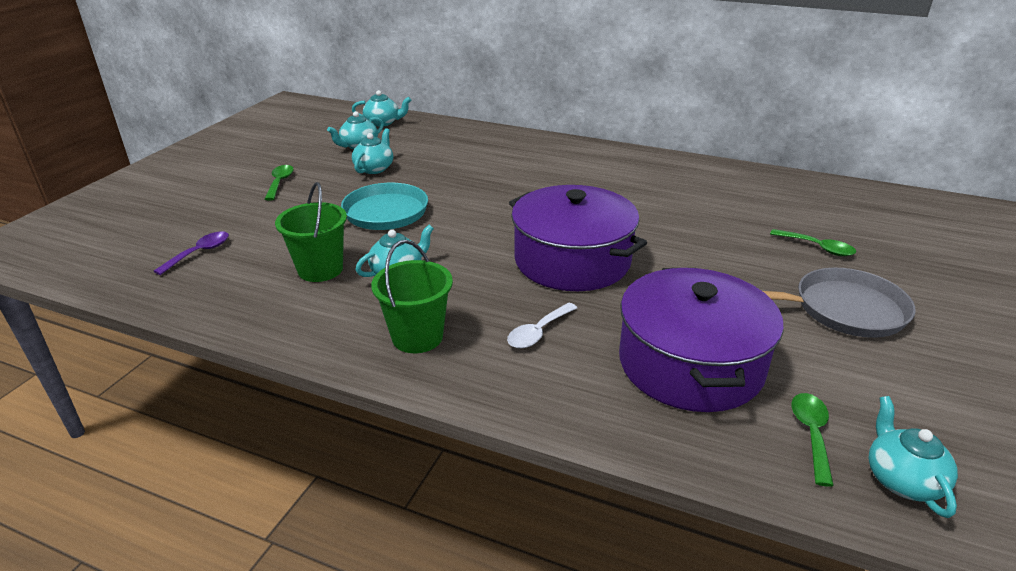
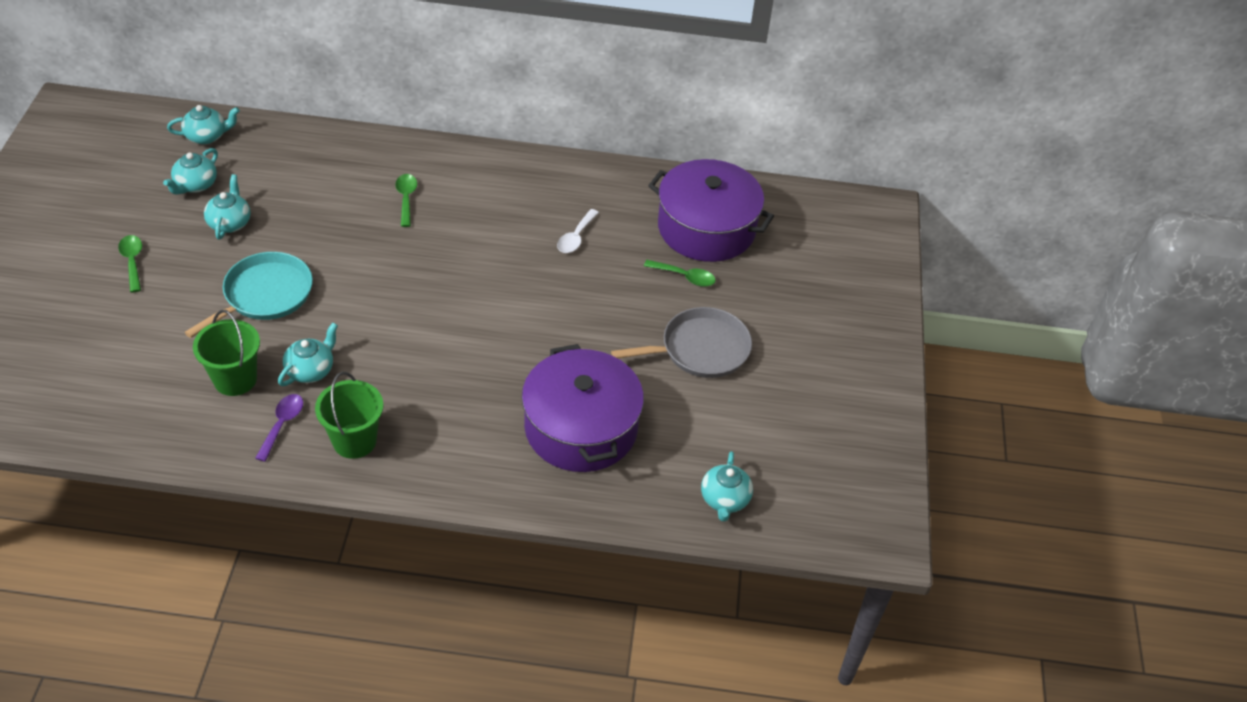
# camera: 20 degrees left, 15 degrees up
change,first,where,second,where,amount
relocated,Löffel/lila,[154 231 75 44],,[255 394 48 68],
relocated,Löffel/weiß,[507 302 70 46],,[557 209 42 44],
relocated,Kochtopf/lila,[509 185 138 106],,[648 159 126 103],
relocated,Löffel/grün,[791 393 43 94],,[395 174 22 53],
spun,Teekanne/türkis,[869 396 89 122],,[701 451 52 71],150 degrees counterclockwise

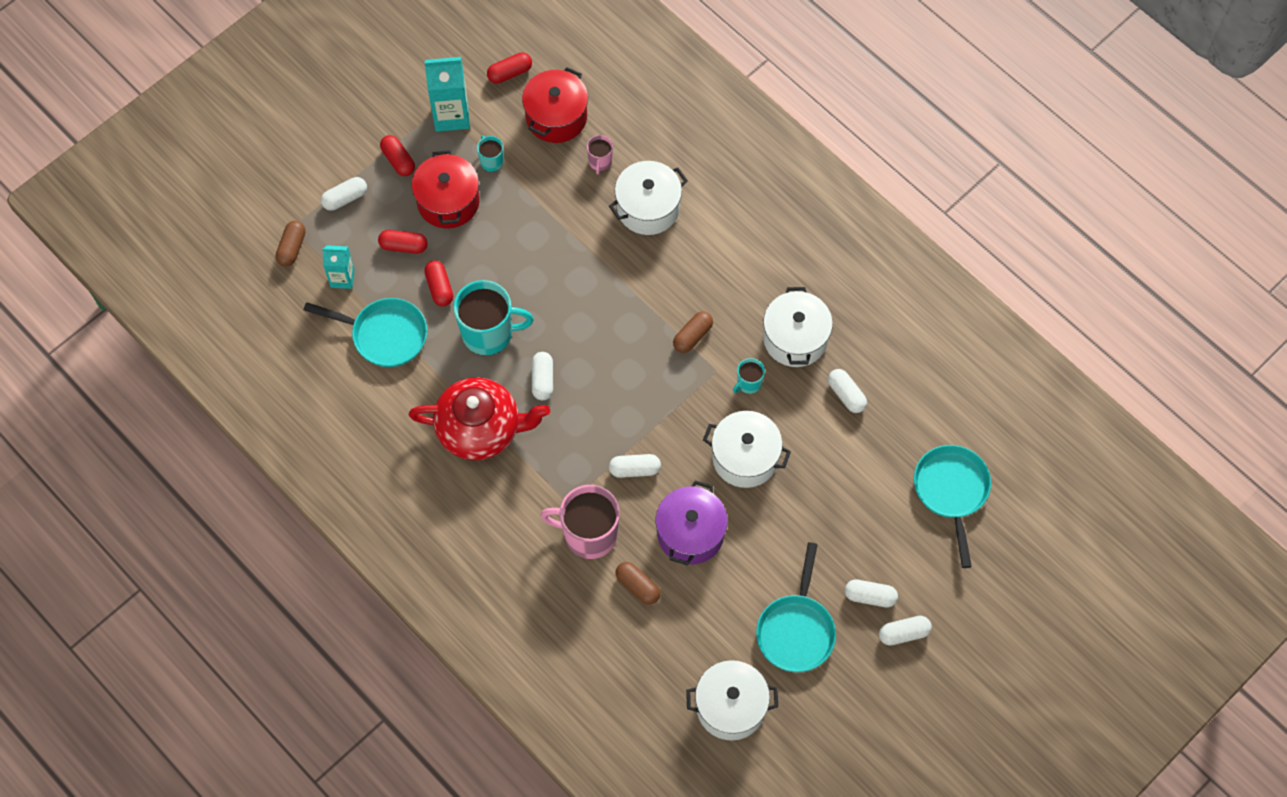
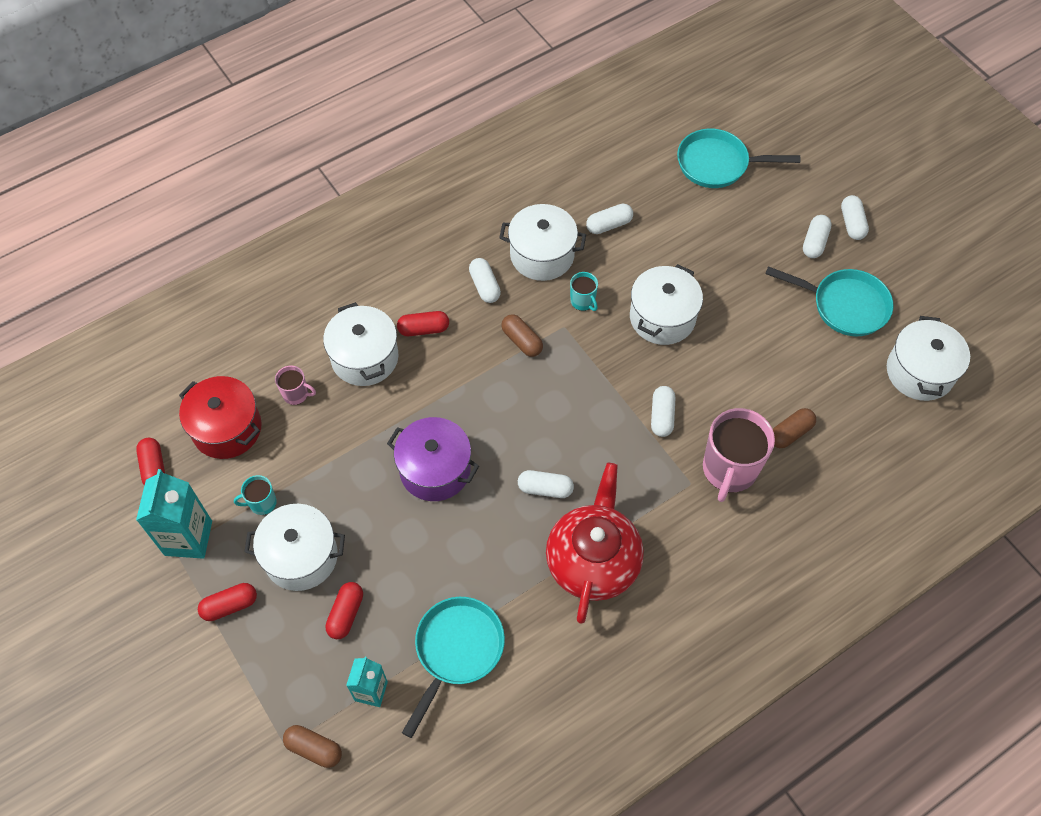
# camera: 80 degrees left, 5 degrees down
change,first,where,second,where,amount
relocated,Kapsel/weiß,[321 177 46 34],,[469 258 32 45],
colour,Kochtopf/rot,[412 150 68 79],Kochtopf/weiß,[244 504 101 87],
relocated,Kapsel/rot,[424 260 29 47],,[397 311 52 25],
missing,Tasse/türkis,[454 280 79 76],,,
relocated,Kochtopf/lila,[656 481 72 84],,[387 417 92 84],

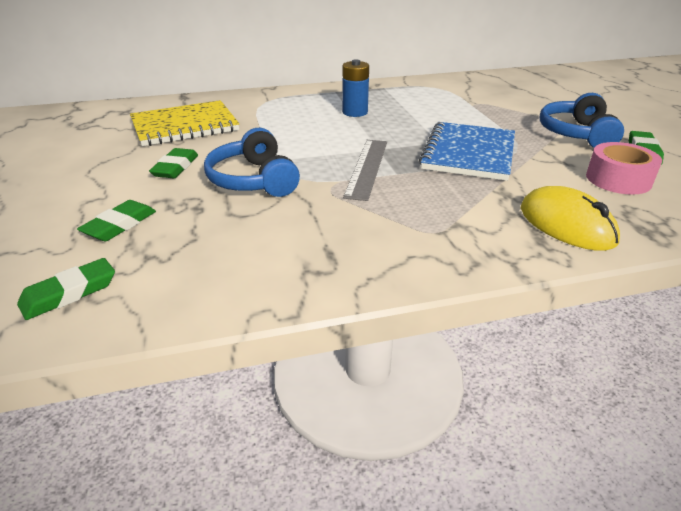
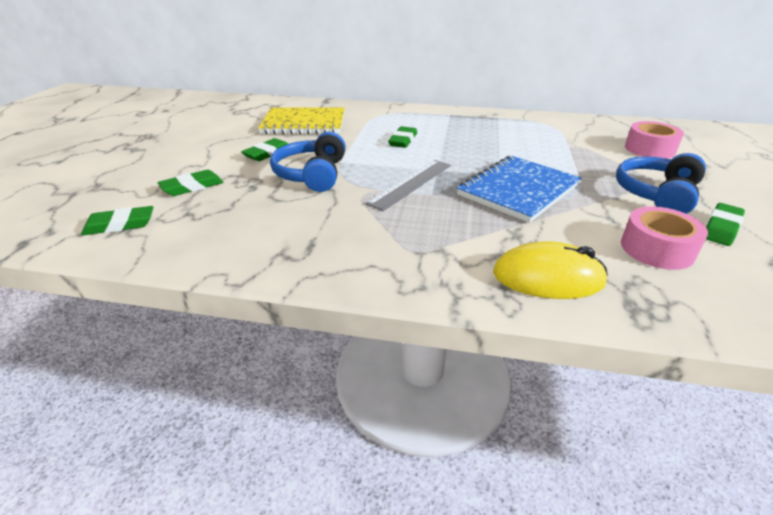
# camera: 25 degrees right, 0 degrees up
change,first,where,second,where,amount
missing,Batterie/blau,[342 59 27 58],,,
spun,Computermaus/gelb,[521 186 99 65],,[493 241 115 58],75 degrees counterclockwise
appeared,,,Radiergummi/grün,[388 126 29 22],
appeared,,,Klebeband/rosa,[625 121 59 38],

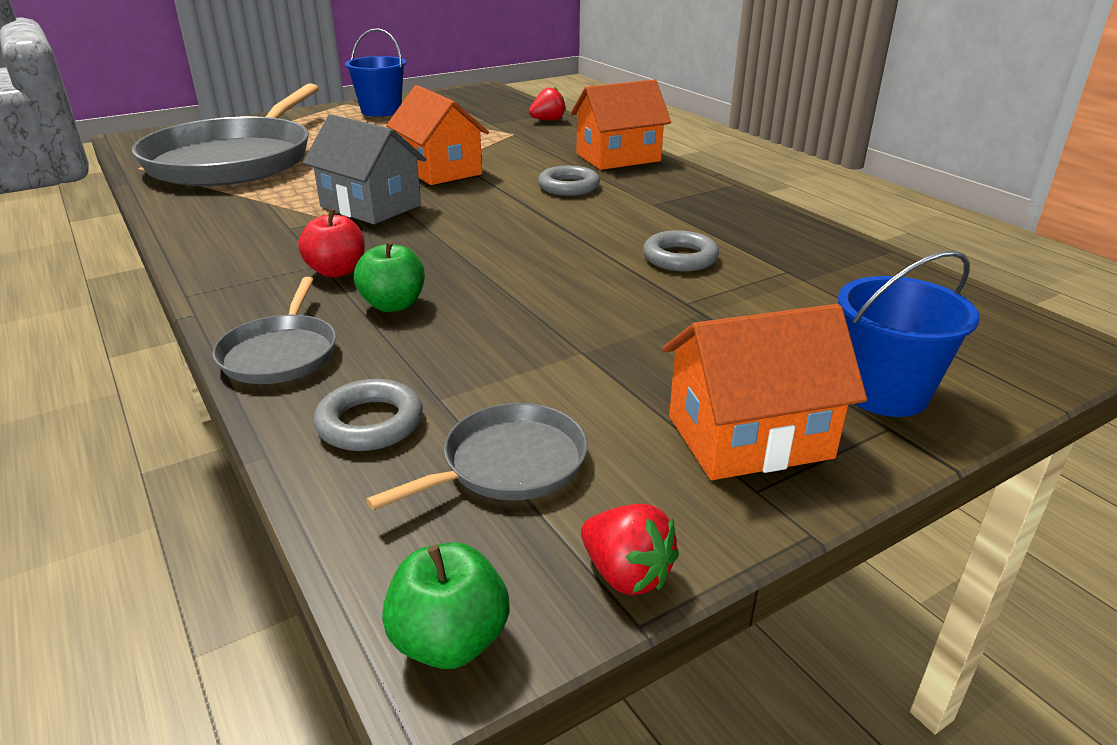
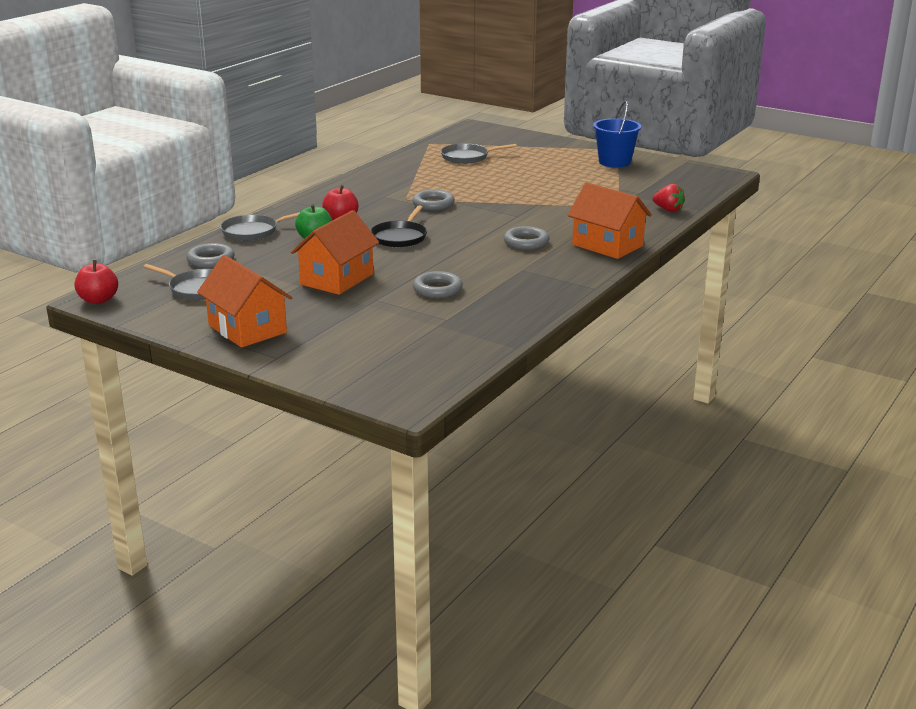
# camera: 65 degrees right, 5 degrees down
change,first,where,second,where,amount
size,Pfanne/grau,[132 83 187 103],,[441 143 76 21],x0.44
exchanged,Haus/grau,[303 114 123 110],Ring/grau,[412 190 43 20],
colour,Apfel/grün,[382 542 128 127],Apfel/rot,[74 260 44 44],
relocated,Haus/orange,[386 85 103 100],,[291 210 88 85],
missing,Erdbeere/rot,[581 504 98 91],,,
missing,Eimer/blau,[838 250 142 167],,,
appeared,,,Pfanne/schwarz,[371 205 56 42],

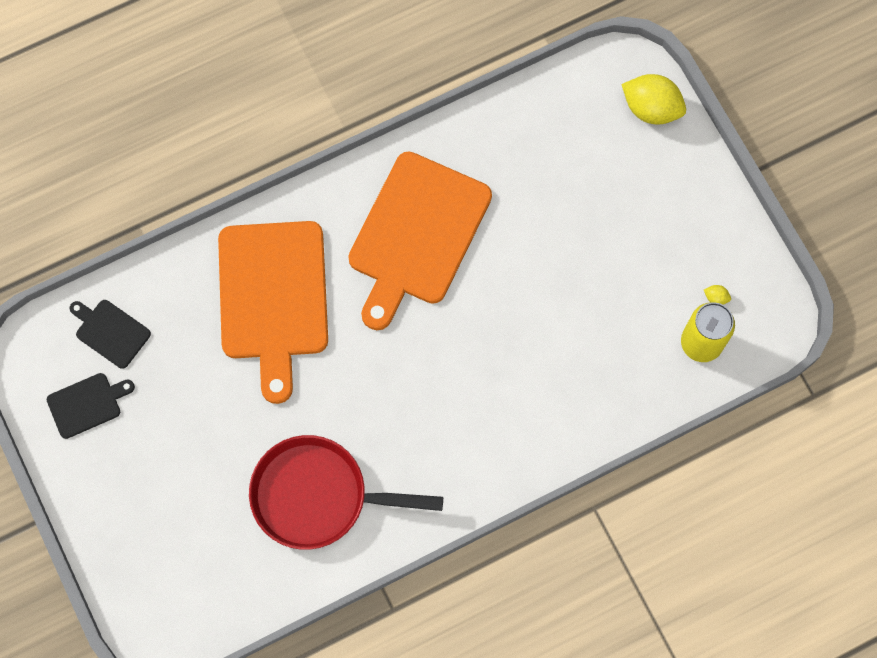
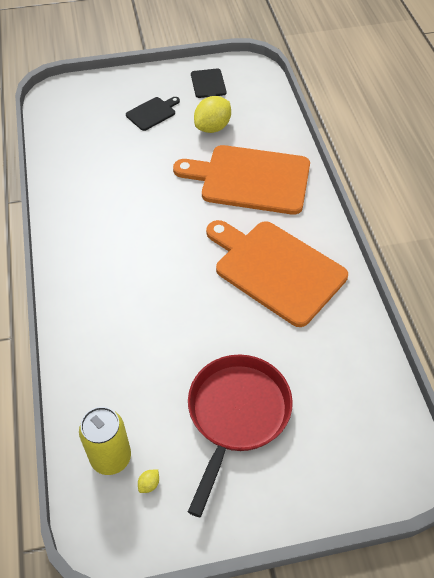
# camera: 105 degrees right, 20 degrees down
change,first,where,second,where,amount
relocated,Schneidebrett/schwarz,[70 300 81 69],,[126 97 54 34],
relocated,Pfanne/rot,[249 435 194 115],,[188 354 105 163],
relocated,Zitrone/gelb,[621 74 65 51],,[194 96 37 37],

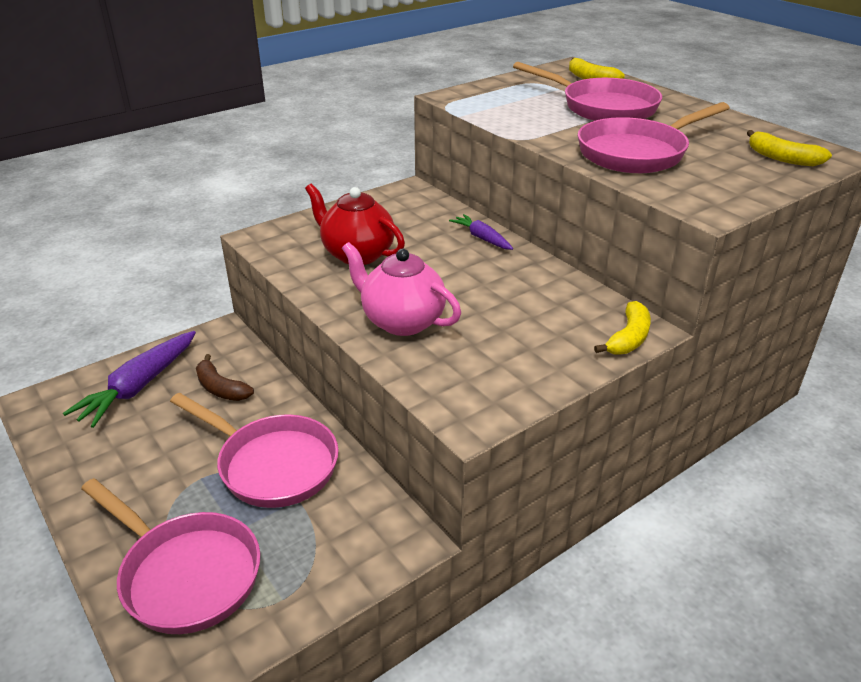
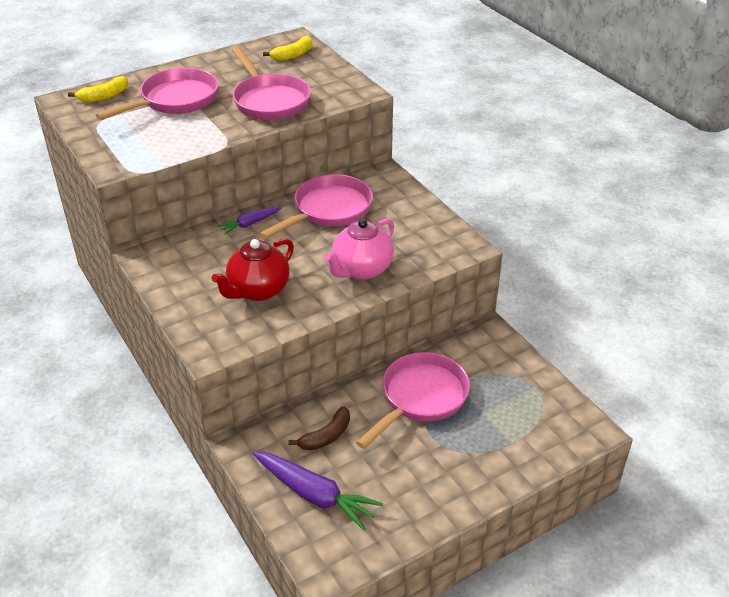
# camera: 85 degrees left, 5 degrees up
change,first,where,second,where,amount
relocated,Pfanne/rosa,[81 478 179 156],,[260 174 113 65],
missing,Banane/gelb,[594 301 57 54],,,

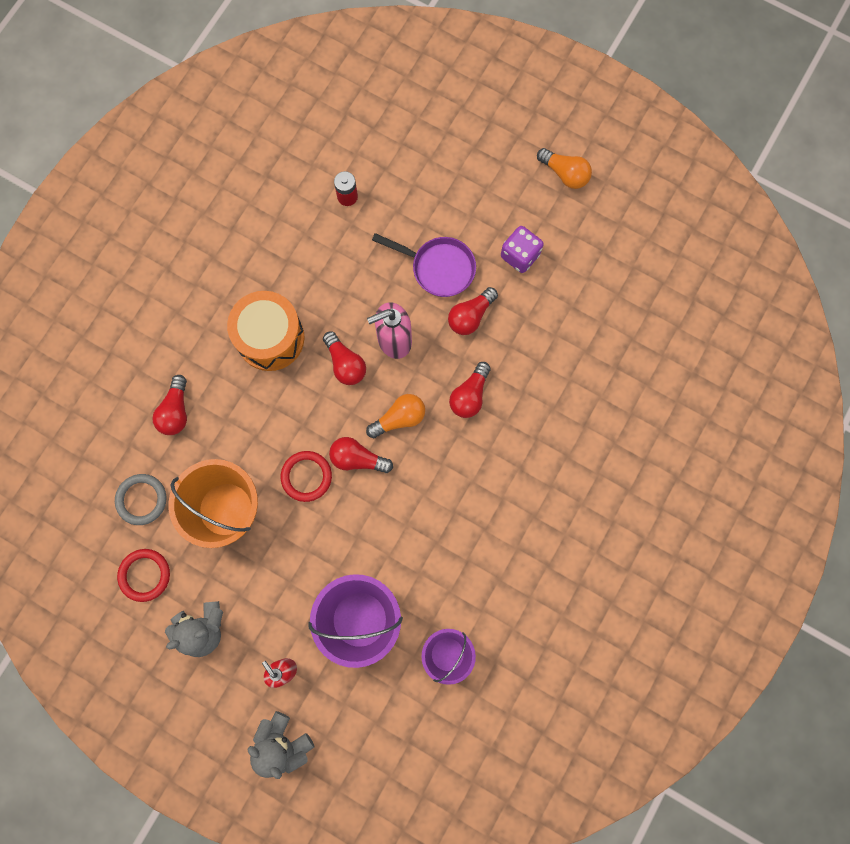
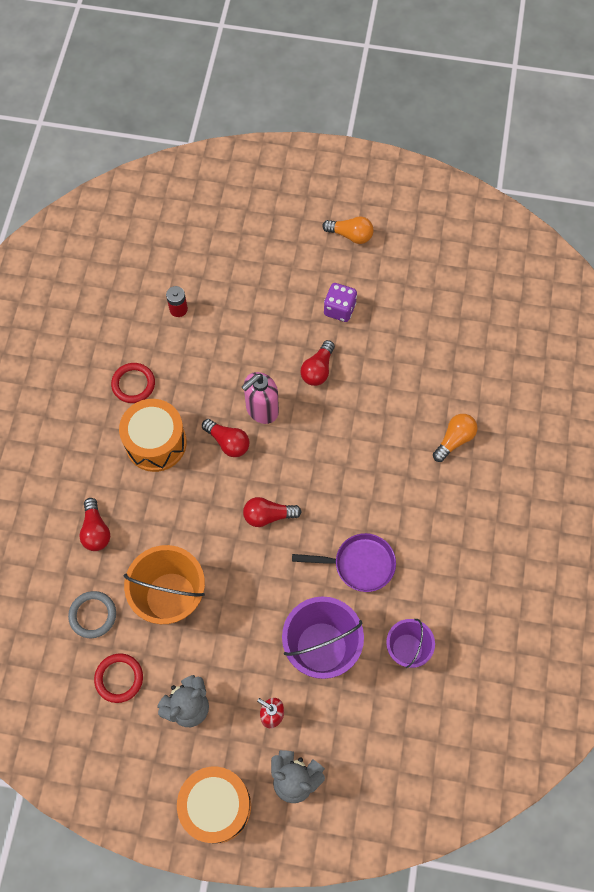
# camera: 20 degrees left, 10 degrees down
change,first,where,second,where,amount
relocated,Ring/rot,[281 451 51 51],,[111 363 44 40],
relocated,Glühbirne/orange,[366 394 59 44],,[433 414 45 48],
relocated,Pfanne/lila,[372 233 104 64],,[292 533 104 59],
missing,Glühbirne/rot,[449 362 42 56],,,
appeared,,,Trommel/orange,[177 766 74 77],

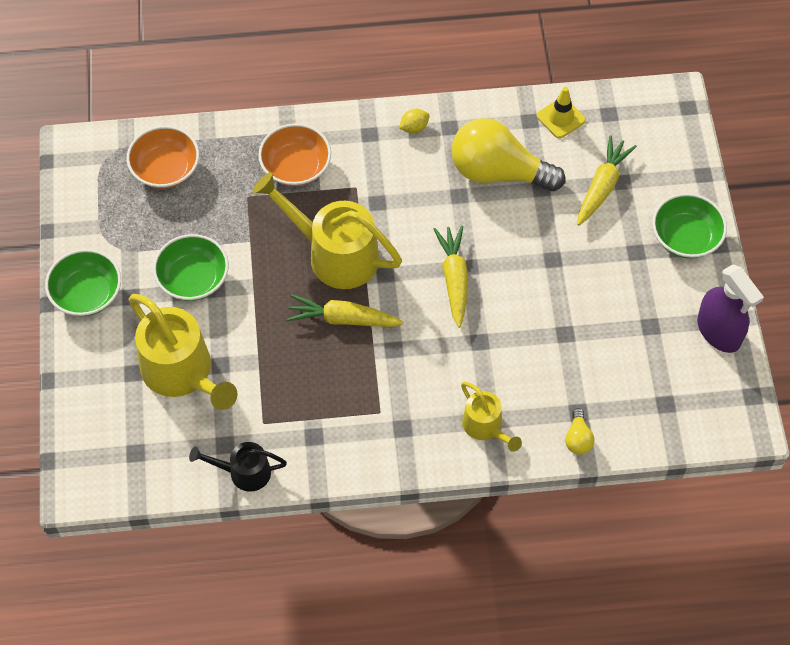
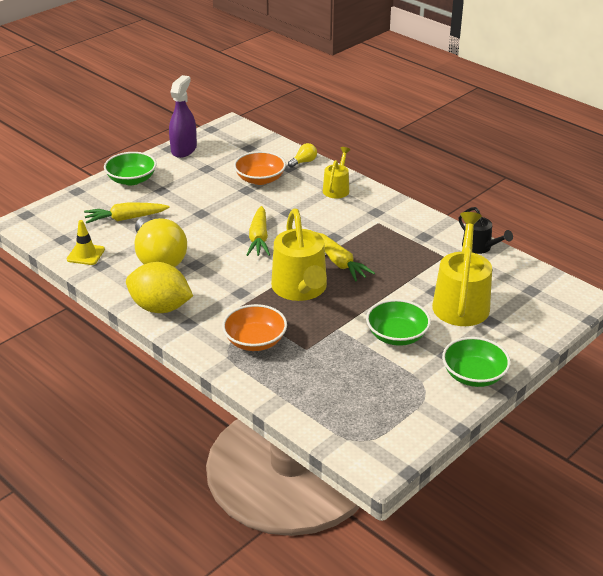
# camera: 130 degrees left, 25 degrees down
change,first,where,second,where,amount
relocated,Schüssel/orange,[127 126 72 63],,[234 151 52 34],
size,Zitrone/gelb,[399 109 30 24],,[126 262 67 51],x2.44
spun,Karotte/gelb,[434 226 34 102],,[247 206 23 50],45 degrees counterclockwise

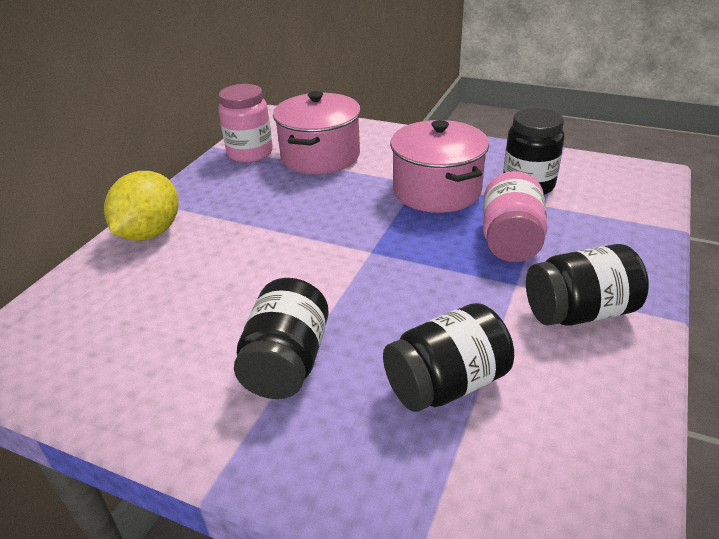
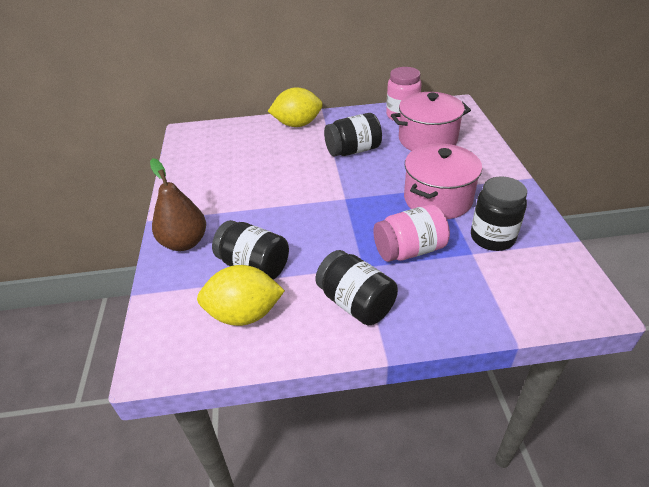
# camera: 60 degrees right, 5 degrees up
change,first,where,second,where,amount
relocated,Einmachglas/schwarz,[234 278 95 121],,[324 113 58 43],
appeared,,,Birne/braun,[150 158 56 93],
appeared,,,Zitrone/gelb,[197 265 88 61],

